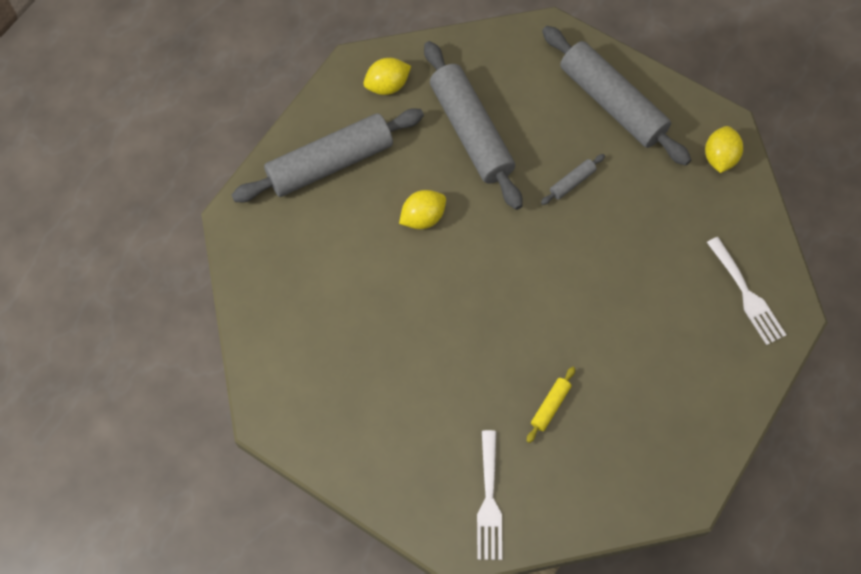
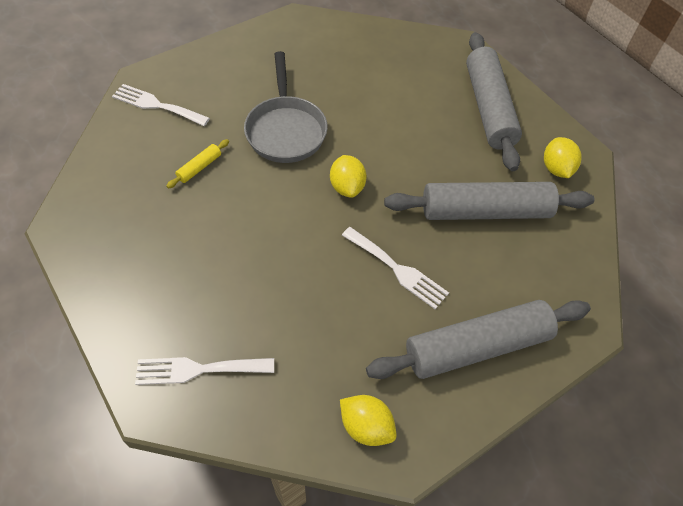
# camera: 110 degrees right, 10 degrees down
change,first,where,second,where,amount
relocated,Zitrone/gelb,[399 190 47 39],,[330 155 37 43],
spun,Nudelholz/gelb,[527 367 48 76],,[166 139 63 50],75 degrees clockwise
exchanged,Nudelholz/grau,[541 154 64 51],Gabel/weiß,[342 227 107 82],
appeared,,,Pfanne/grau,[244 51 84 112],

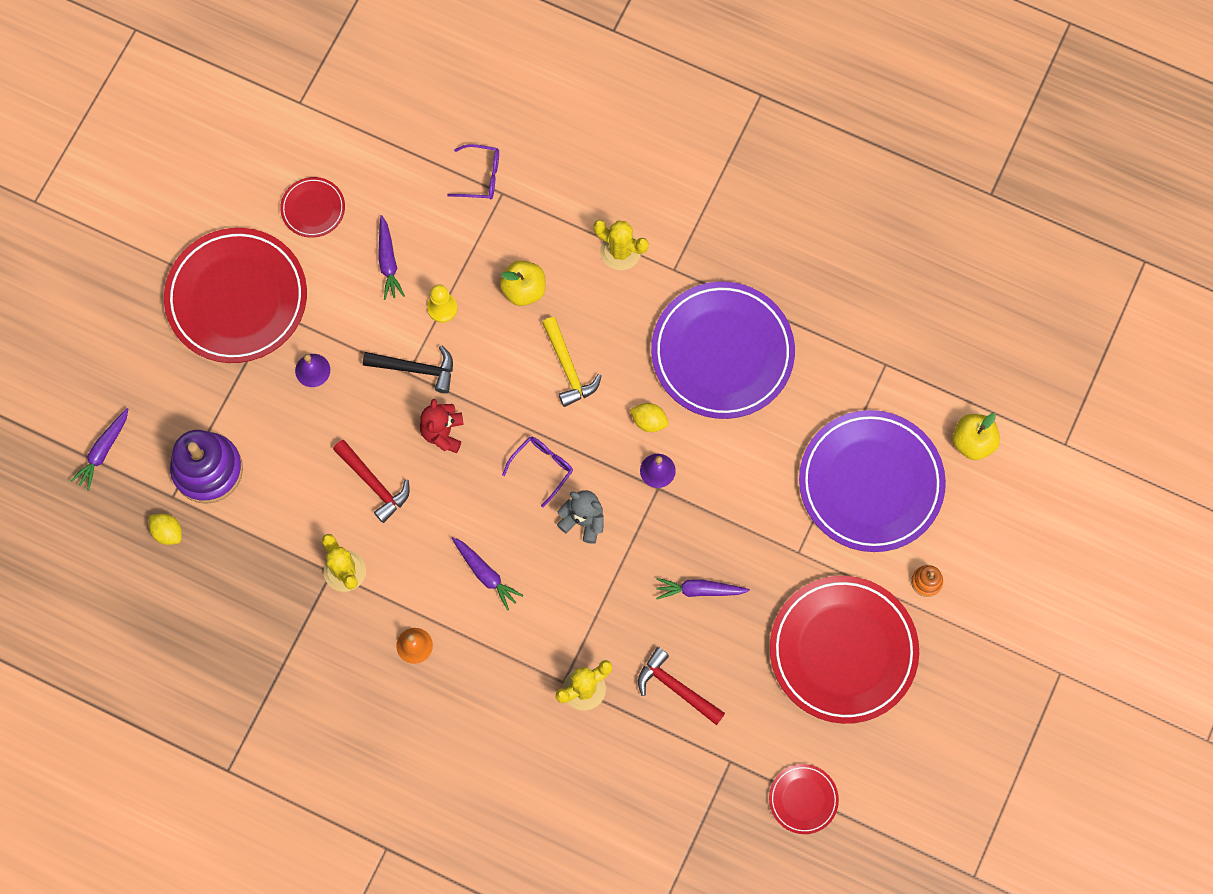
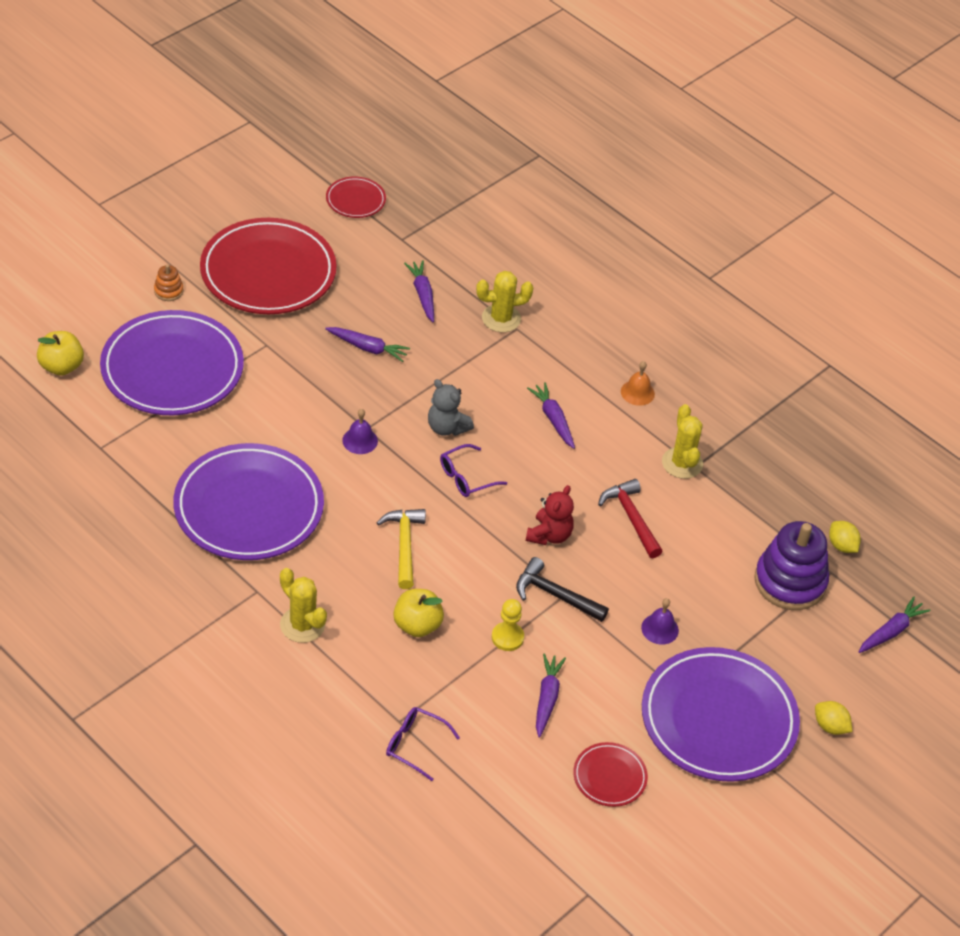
# camera: 165 degrees left, 25 degrees down
change,first,where,second,where,amount
colour,Teller/rot,[164 228 143 135],Teller/lila,[642 647 158 135],
relocated,Zitrone/gelb,[630 403 39 29],,[815 701 37 34],
exchanged,Hammer/rot,[638 647 87 78],Karotte/lila,[404 260 30 63],

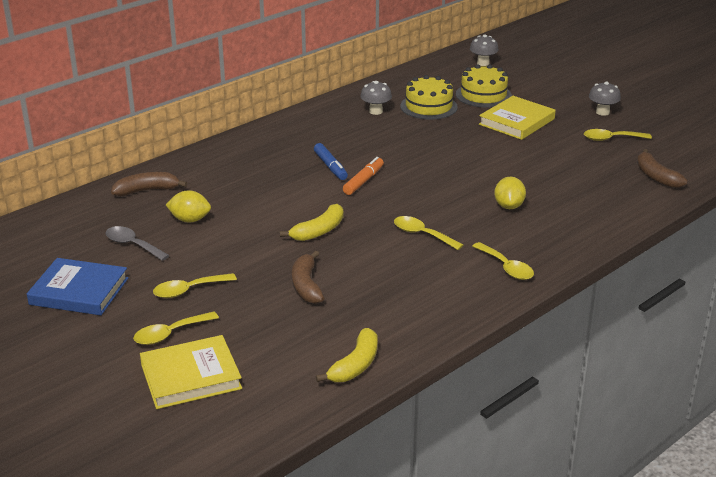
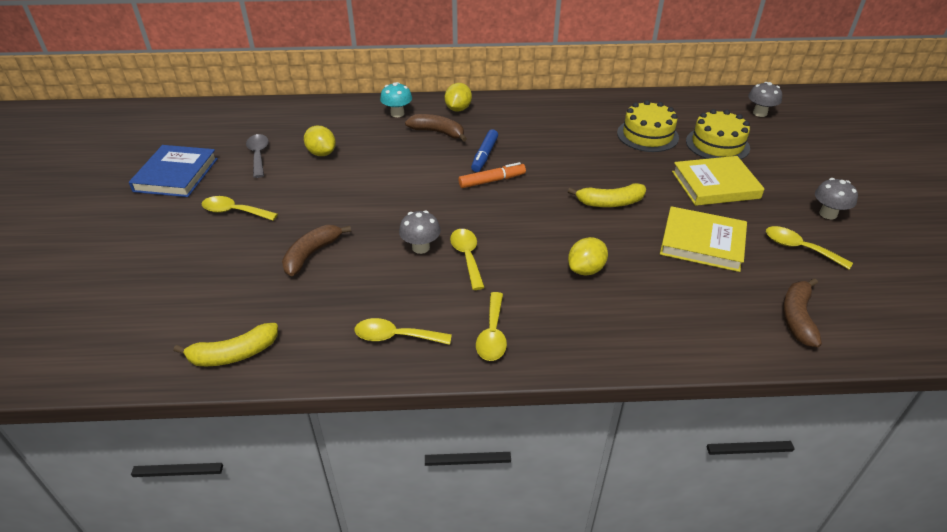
# camera: 40 degrees right, 10 degrees up
change,first,where,second,where,amount
spun,Buch/blau,[27 258 101 57],,[129 145 89 52],45 degrees clockwise
relocated,Banane/braun,[111 172 76 24],,[405 114 62 28],
relocated,Löffel/gelb,[133 311 86 34],,[355 318 97 27],
relocated,Buch/gelb,[140 335 102 74],,[660 206 87 66],
relocated,Banane/gelb,[280 204 63 37],,[568 183 78 24],
relocated,Pilz/grau,[360 81 32 34],,[399 210 42 44],
appeared,,,Pilz/türkis,[380 82 32 35],
appeared,,,Zitrone/gelb,[445 83 27 29],

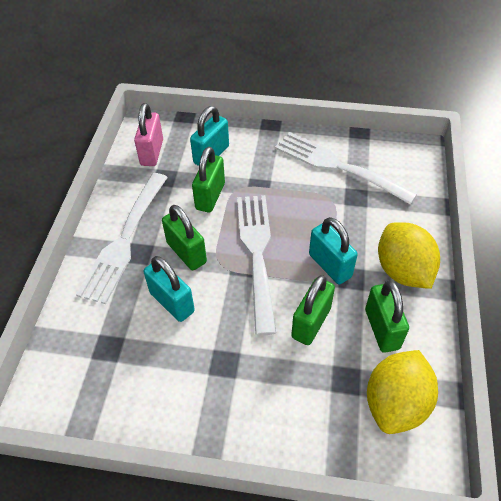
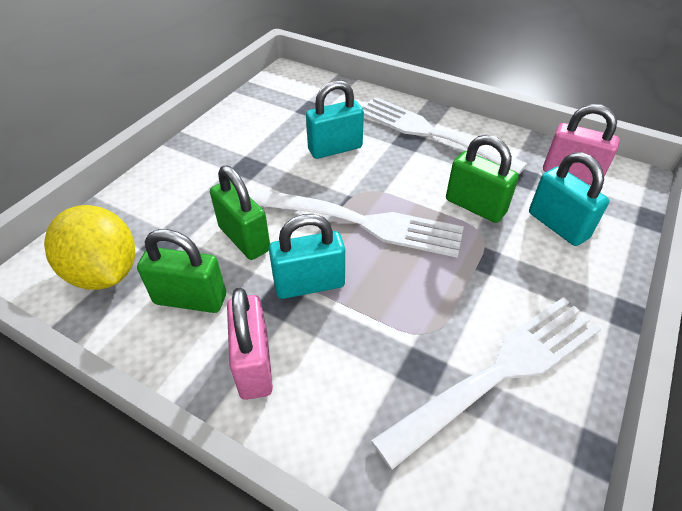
# camera: 110 degrees right, 5 degrees down
change,first,where,second,where,amount
missing,Vorhängeschloss/grün,[162 205 45 66],,,
exchanged,Zitrone/gelb,[378 222 62 67],Vorhängeschloss/rosa,[227 288 46 112],

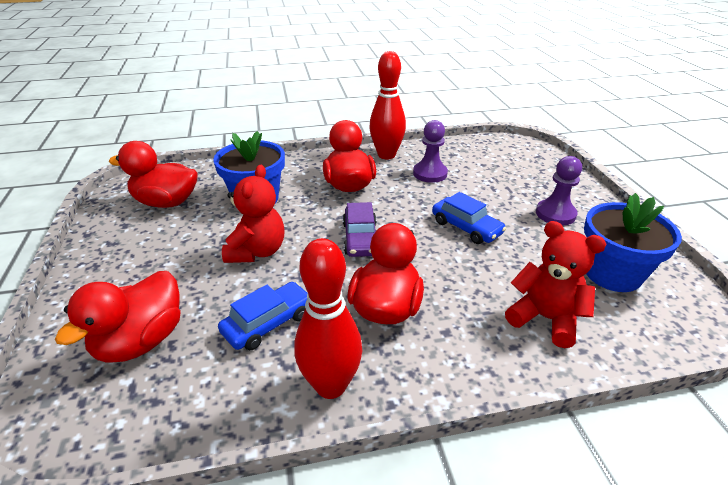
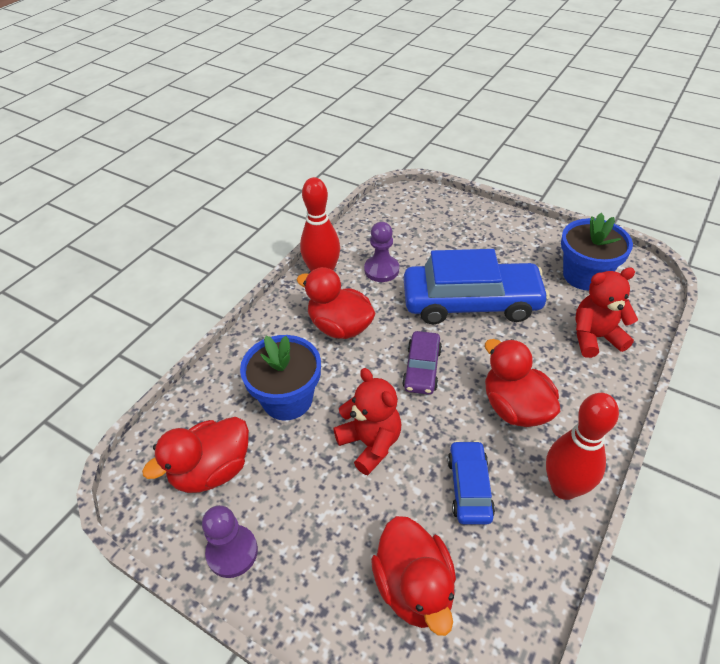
# camera: 45 degrees left, 10 degrees up
change,first,where,second,where,amount
spun,Auto/lila,[343 202 33 55],,[402 331 40 64],60 degrees clockwise
size,Auto/blau,[432 192 74 52],,[404 249 145 75],x2.01
relocated,Bauer/lila,[536 156 46 70],,[202 505 56 73],

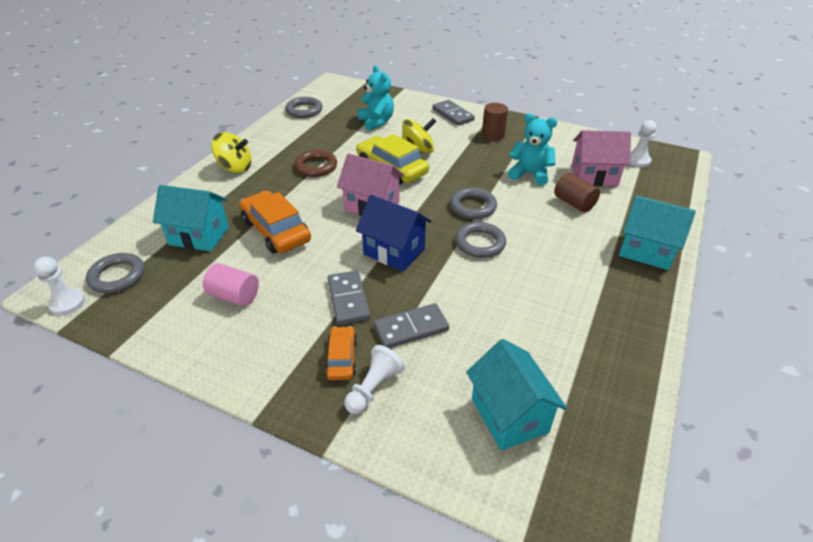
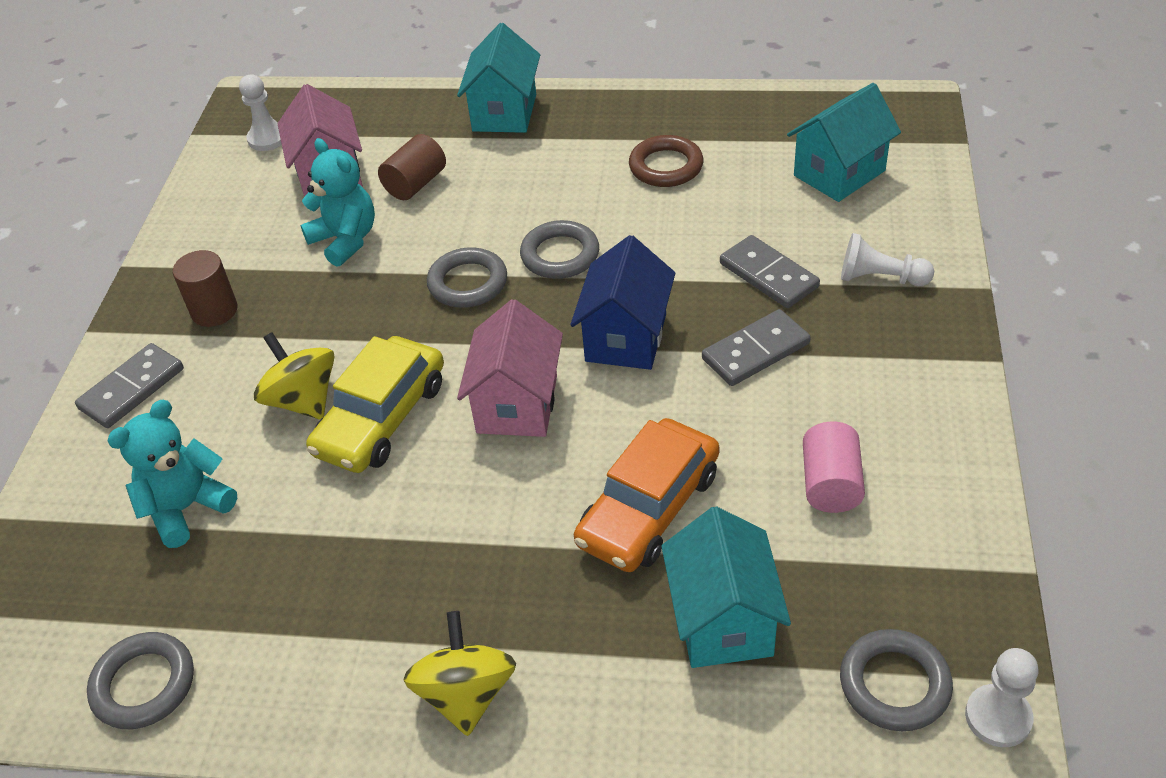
# camera: 105 degrees left, 5 degrees up
change,first,where,second,where,amount
relocated,Ring/braun,[294 150 43 27],,[629 135 75 52],
missing,Auto/orange,[325 326 32 54],,,
spun,Teddybär/türkis,[508 114 49 72],,[300 138 75 129],135 degrees clockwise

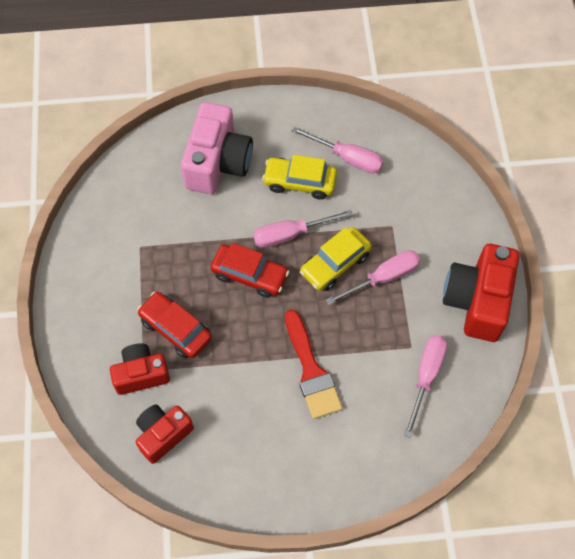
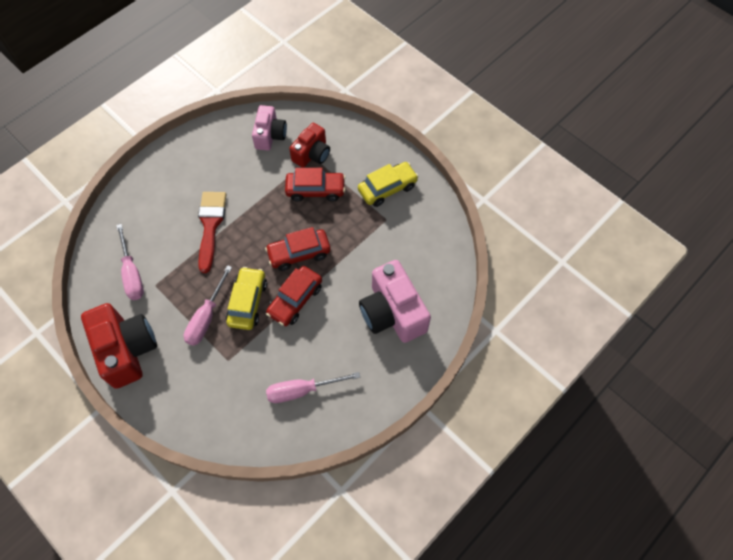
# camera: 140 degrees right, 0 degrees up
change,first,where,second,where,amount
colour,Kamera/rot,[136 405 58 59],Kamera/rosa,[252 105 35 46],
exchanged,Schraubenzieher/rosa,[253 210 100 38],Auto/rot,[266 266 56 60],
relocated,Auto/gelb,[262 155 75 45],,[358 162 61 45],
spun,Pinsel/rot,[285 309 57 110],,[198 192 28 81],60 degrees clockwise

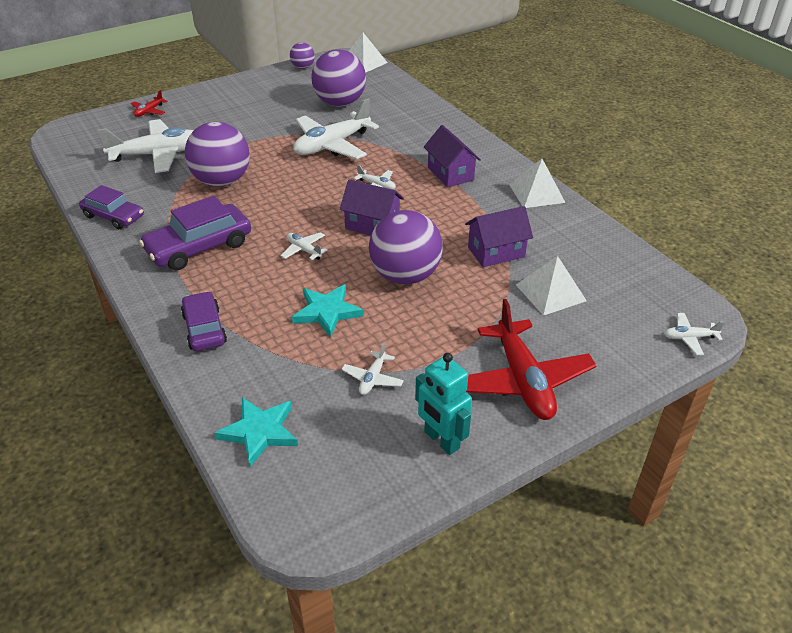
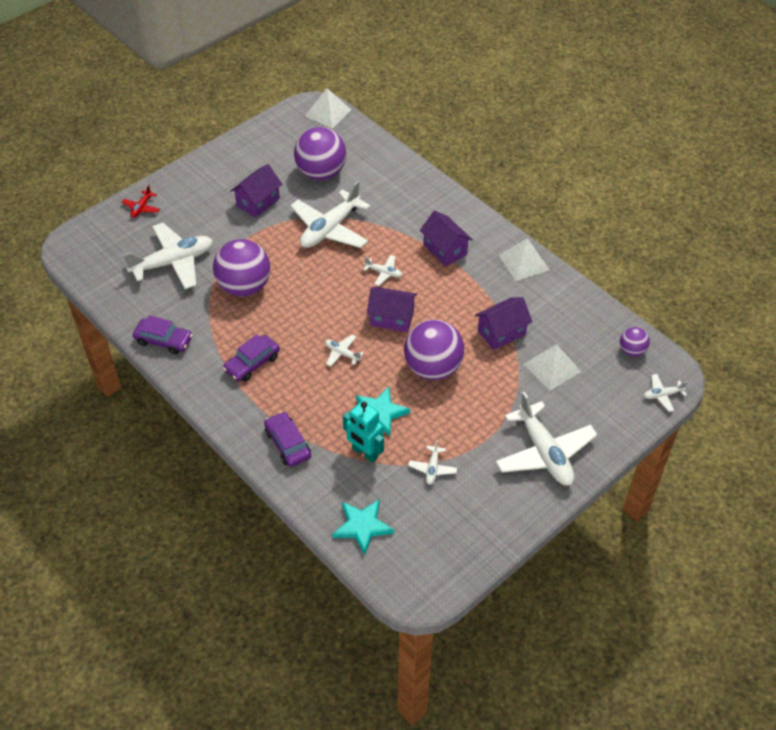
# camera: 10 degrees left, 10 degrees up
change,first,where,second,where,amount
size,Auto/lila,[139 196 112 75],,[223 334 57 48],x0.65
relocated,Ball/lila,[290 42 25 27],,[620 327 30 30],
relocated,Roboter/türkis,[415 353 57 102],,[343 401 41 62],
colour,Flugzeug/rot,[466 299 131 121],Flugzeug/weiß,[496 391 102 95],
appeared,,,Haus/lila,[231 164 51 54],

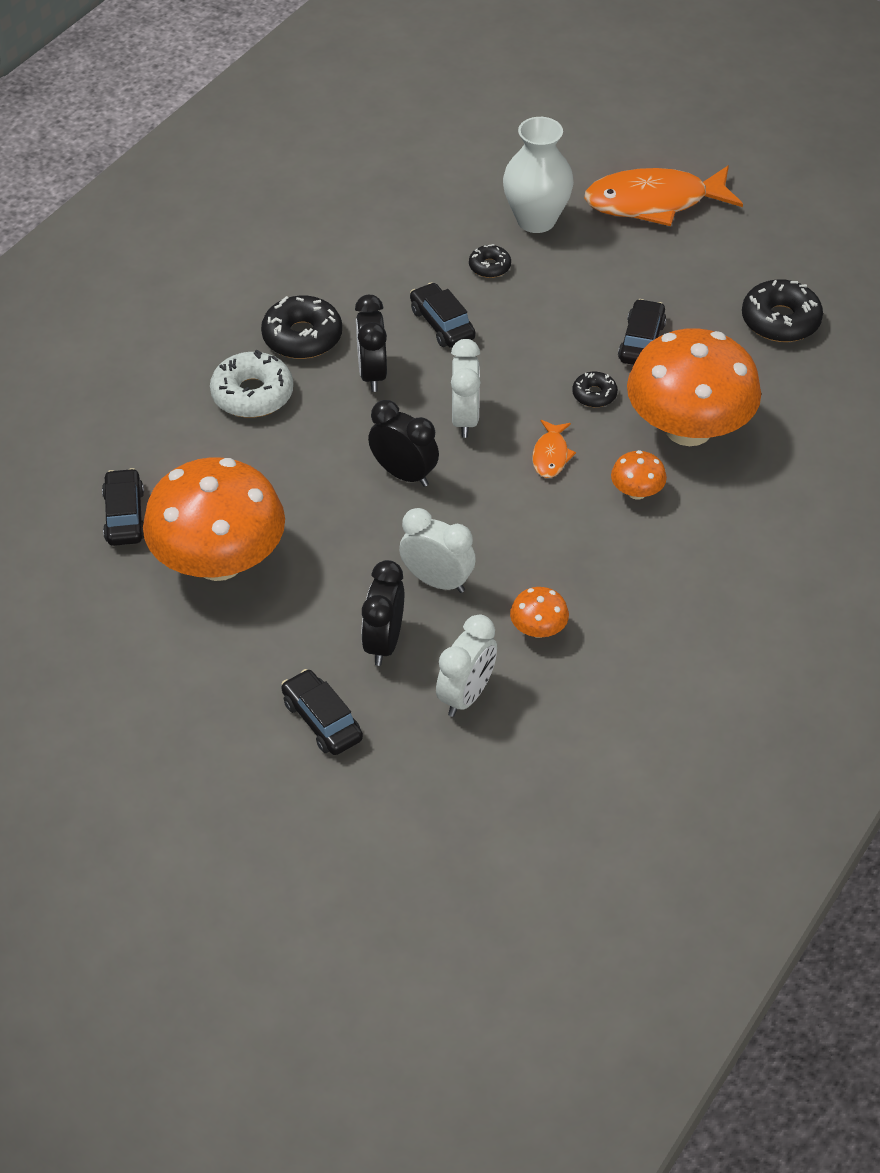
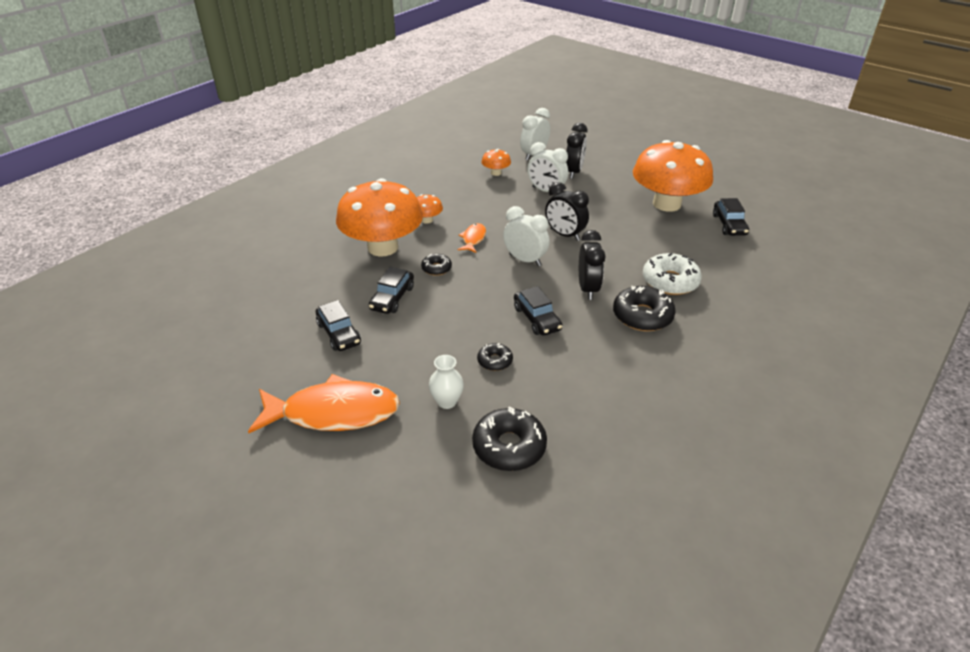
# camera: 175 degrees left, 10 degrees down
change,first,where,second,where,amount
relocated,Auto/schwarz,[281 669 82 86],,[316 300 45 51],
spun,Wecker/weiß,[451 339 29 99],,[503 206 47 60],120 degrees clockwise
size,Vase/weiß,[503 117 71 116],,[429 355 35 54],x0.54
relocated,Donut/schwarz,[742 279 81 63],,[472 406 75 65],

